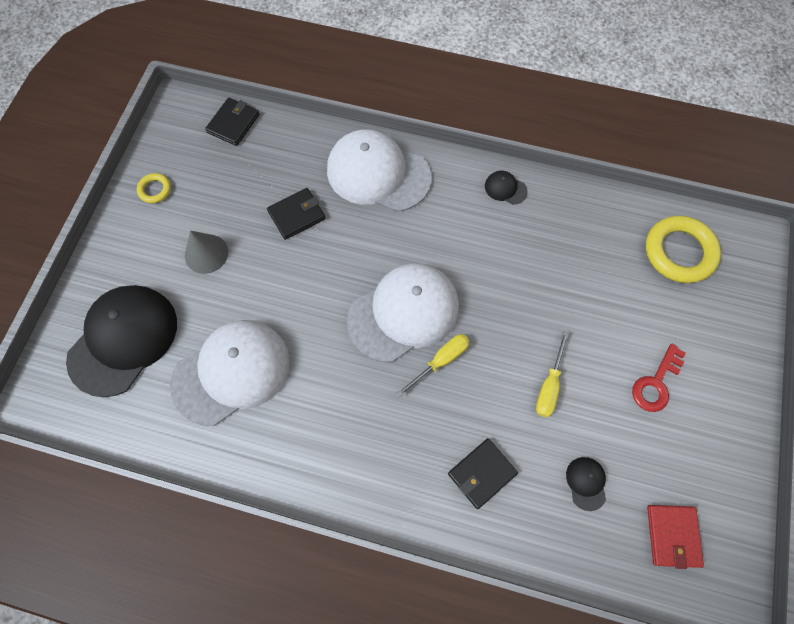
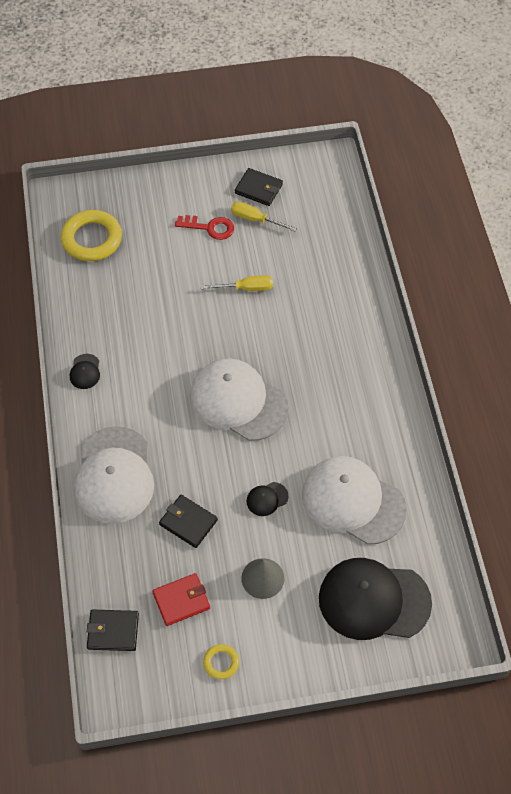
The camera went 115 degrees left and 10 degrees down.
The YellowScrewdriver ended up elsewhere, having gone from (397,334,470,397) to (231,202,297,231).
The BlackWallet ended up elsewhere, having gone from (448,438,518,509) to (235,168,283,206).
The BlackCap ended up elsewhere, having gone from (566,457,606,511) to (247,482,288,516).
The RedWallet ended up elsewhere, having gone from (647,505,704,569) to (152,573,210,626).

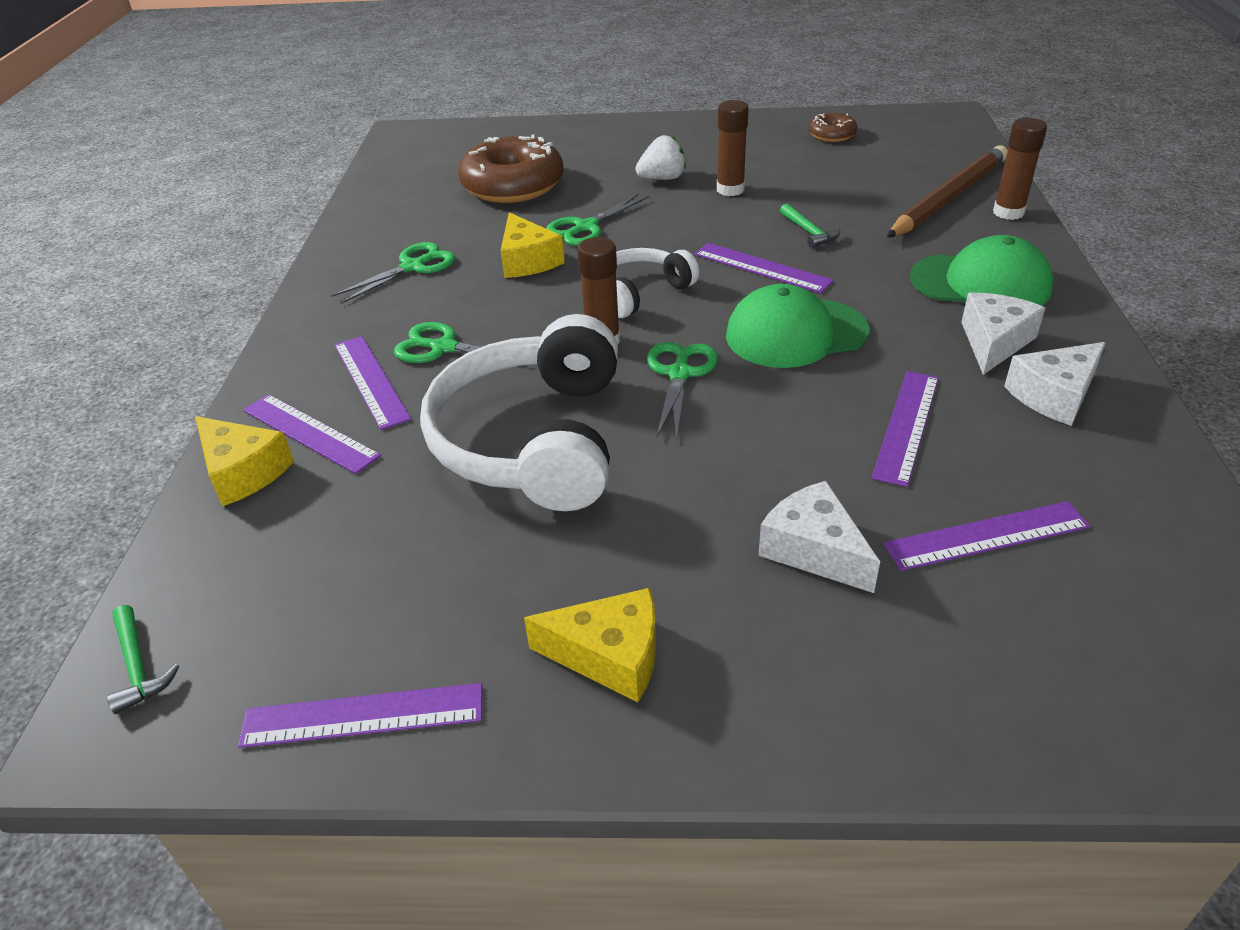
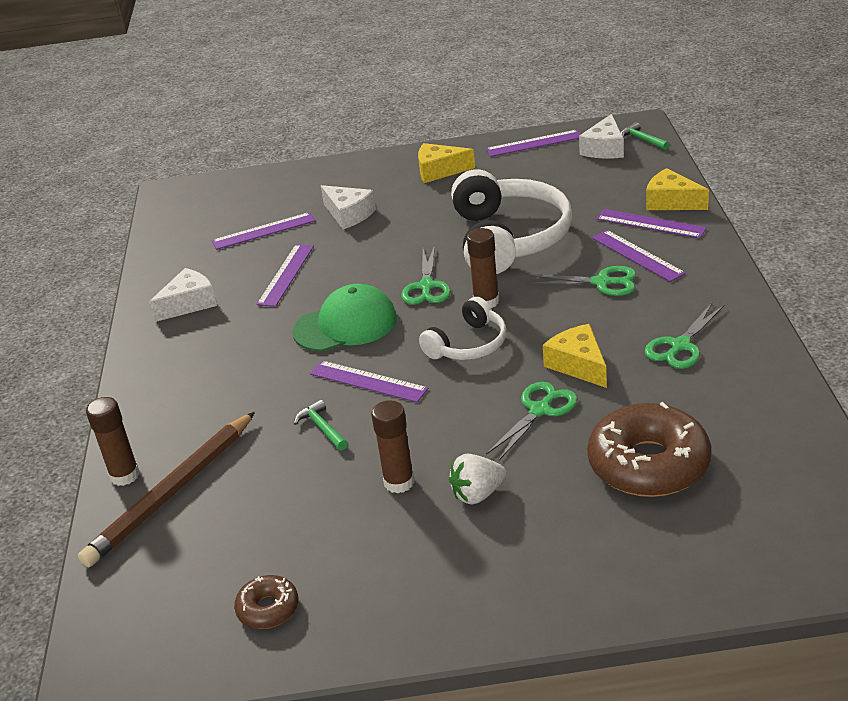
The camera went 175 degrees right and 5 degrees down.
The second view lost the GreenCap at (910,235,1053,306).
The WhiteCheese ended up elsewhere, having gone from (961,292,1045,375) to (579,114,624,159).

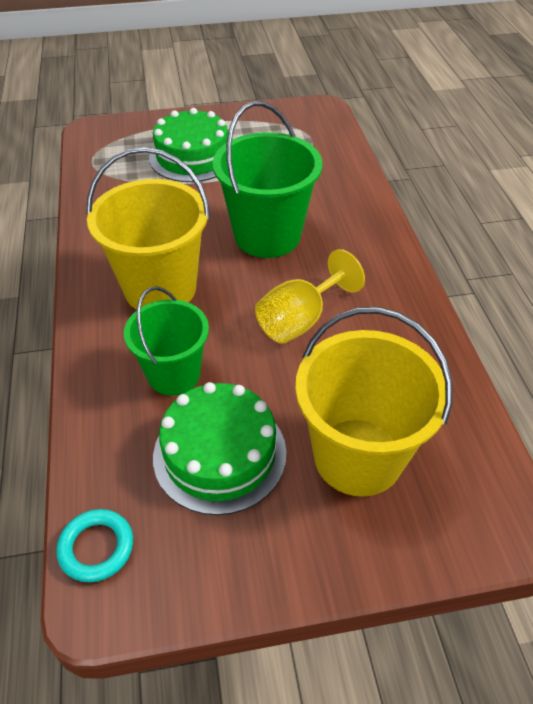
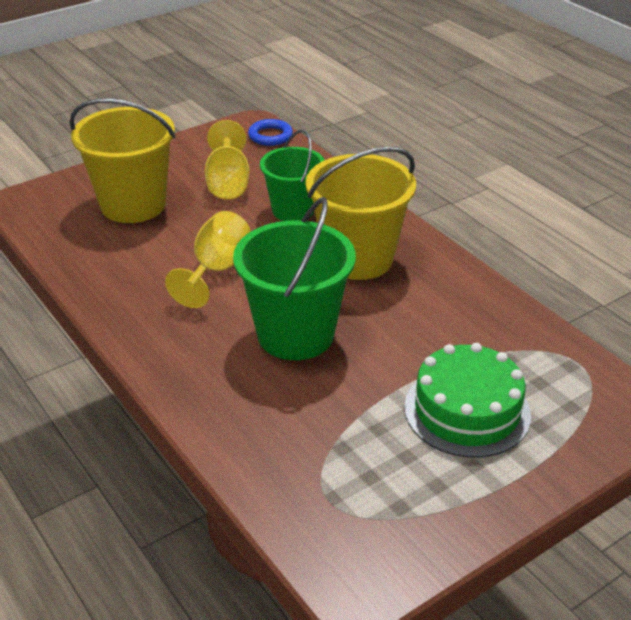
The camera went 155 degrees right and 10 degrees down.
Where the GreenCake stood at (153,382,286,515), the YellowGoblet came to stand at (205,120,250,200).
What was the TurquoiseRing at (56,509,133,582) turned into the BlueRing at (248,119,293,146).

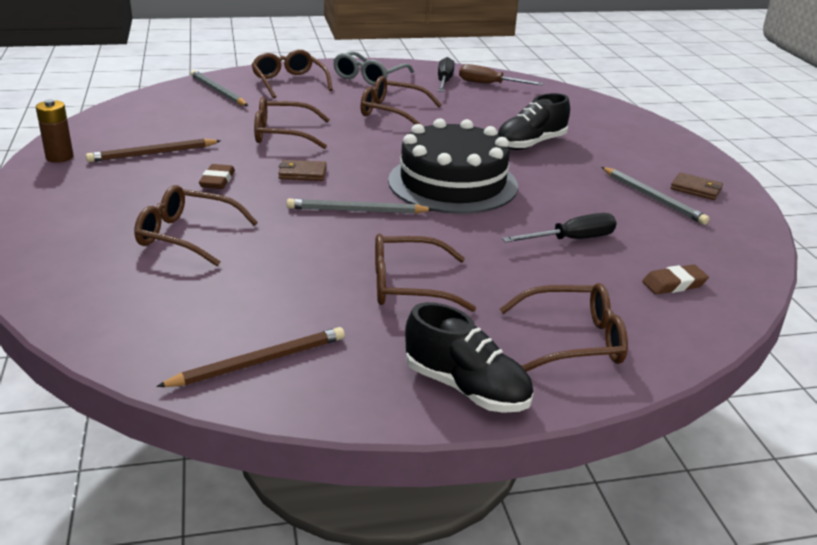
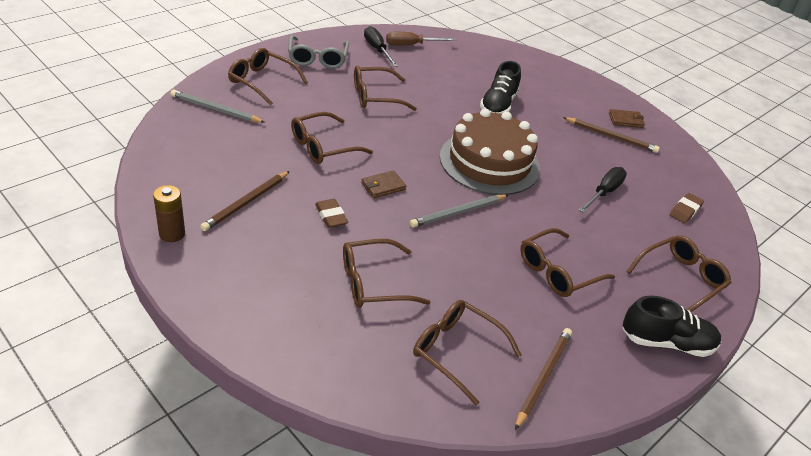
The camera went 35 degrees left and 10 degrees up.
The second view gained the BrownGlasses at (413,300,522,406).
What was the BlackCake at (388,118,518,214) turned into the BrownCake at (440,109,540,195).
What was the GreyPencil at (602,167,709,225) turned into the BrownPencil at (563,117,660,153).

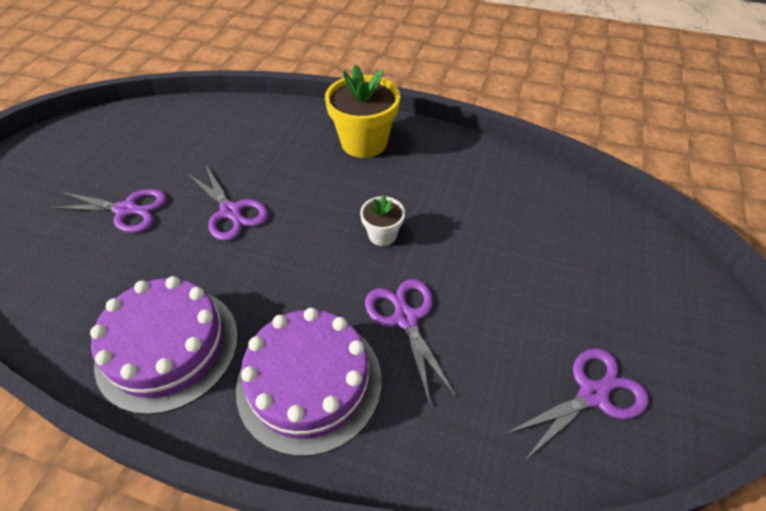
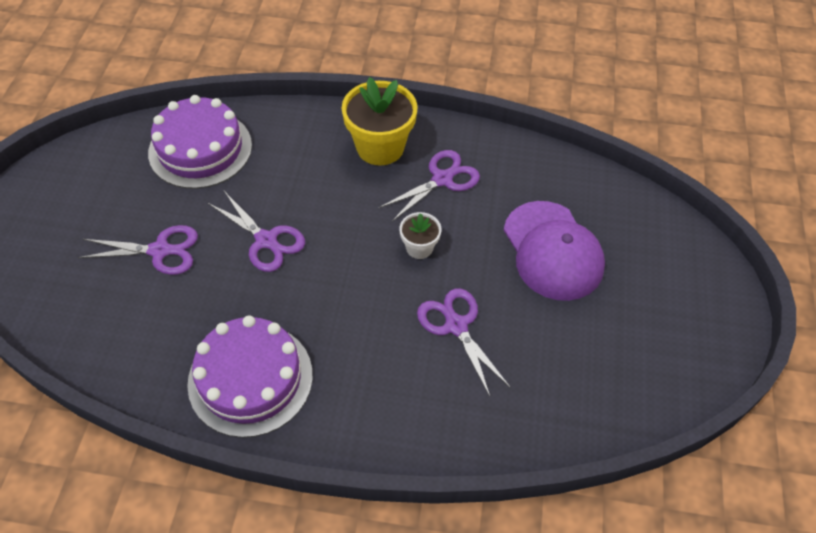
The camera went 10 degrees left and 5 degrees up.
The second view gained the PurpleCap at (504,201,605,301).
The PurpleCake ended up elsewhere, having gone from (236,307,382,456) to (148,95,252,189).
The PurpleScissors ended up elsewhere, having gone from (505,348,649,461) to (379,150,480,222).

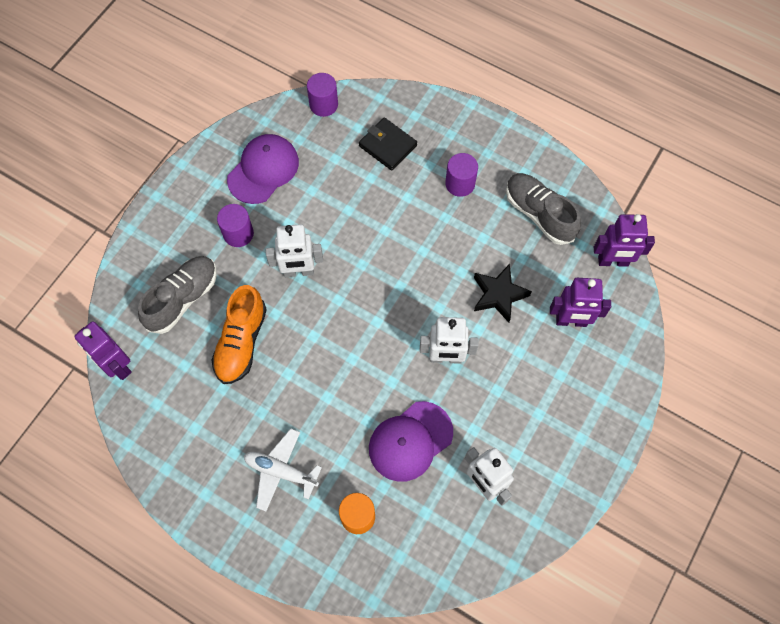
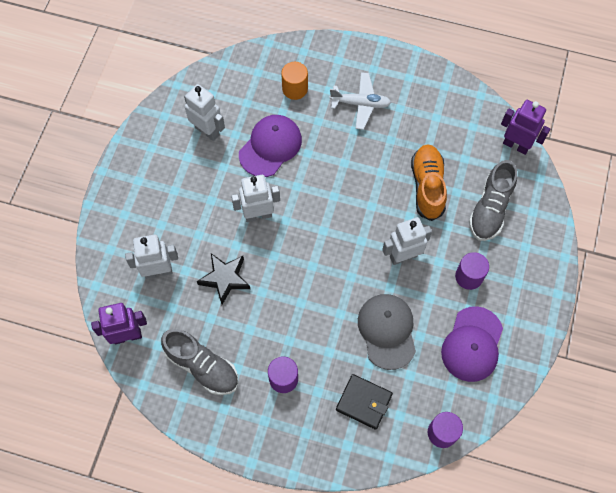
The camera went 165 degrees right and 0 degrees up.
The second view gained the GreyCap at (358,294,416,370).
What was the PurpleRobot at (550,278,611,327) turned into the WhiteRobot at (125,234,178,279).

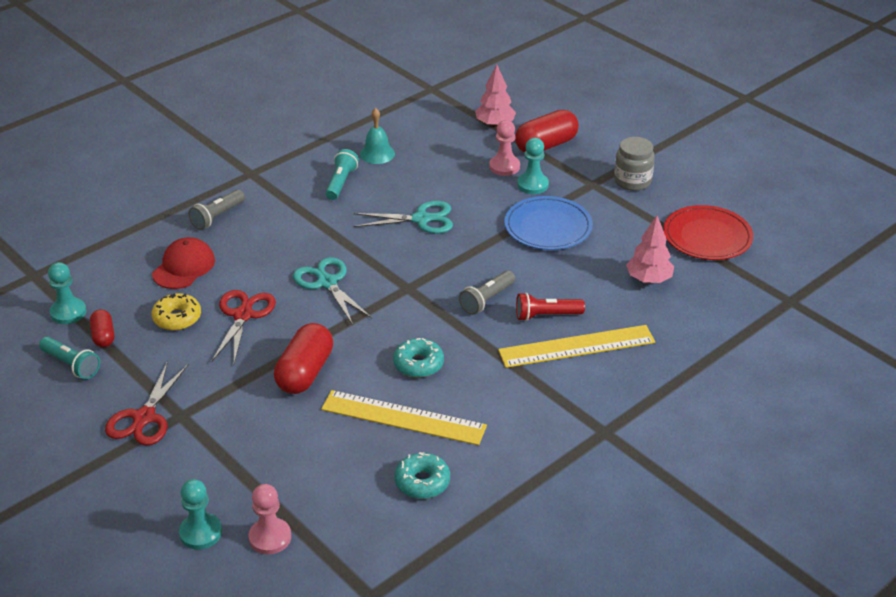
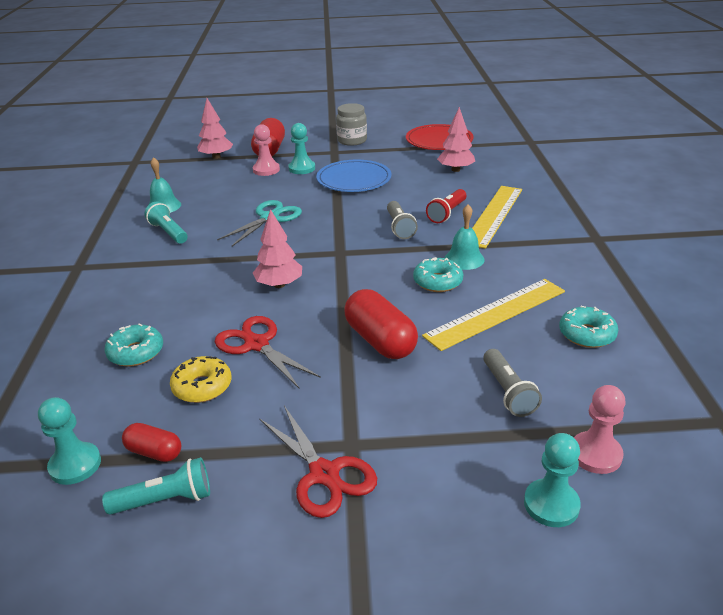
The camera went 50 degrees left and 5 degrees down.
The second view gained the TurquoiseBell at (445,204,484,270).
The GreyFlashlight ended up elsewhere, having gone from (188,190,245,230) to (483,349,542,417).
Where the RedCap stood at (152,237,215,289), the TurquoiseDonut came to stand at (104,323,163,367).
Where the TurquoiseScissors stood at (293,257,372,325), the PinkTree came to stand at (253,209,302,288).

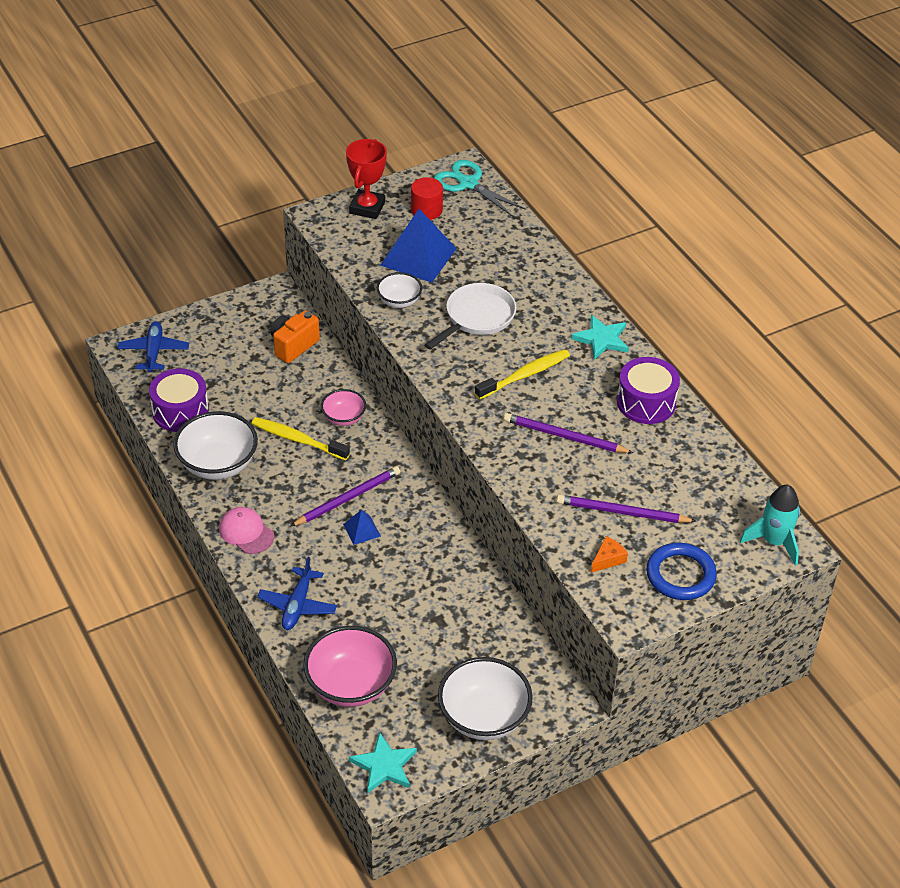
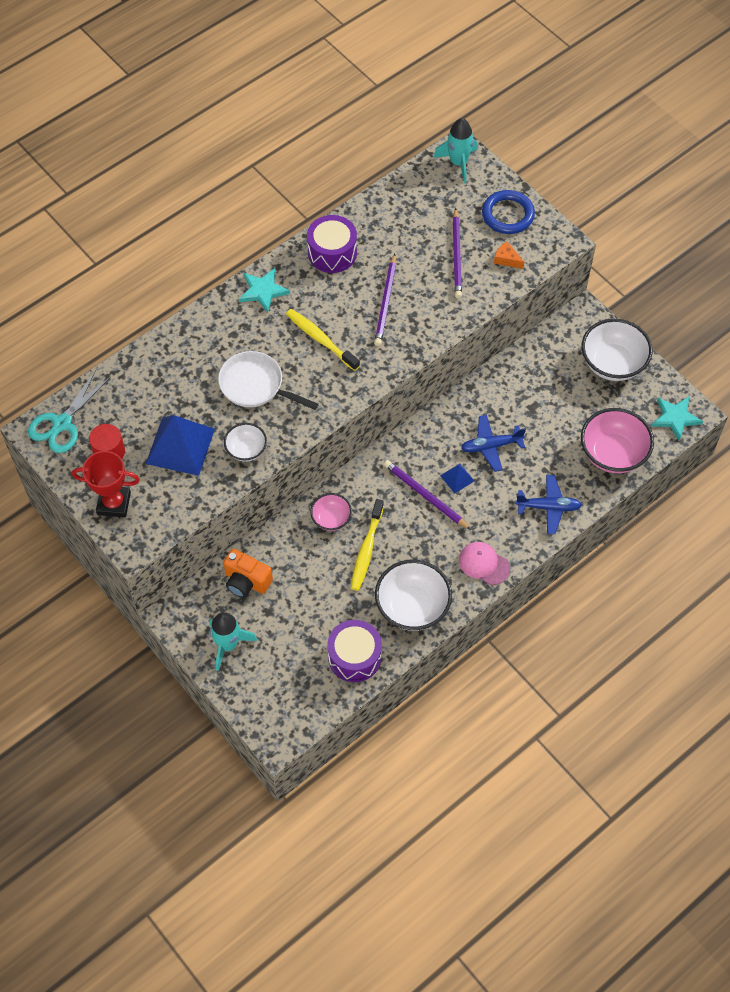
The camera went 100 degrees left and 15 degrees up.
The second view gained the TurquoiseRocket at (209,612,257,671).
The BluePlane ended up elsewhere, having gone from (118,321,189,373) to (461,415,526,472).
The PinkCap at (219,507,274,554) ended up facing another way, 90 degrees clockwise from before.

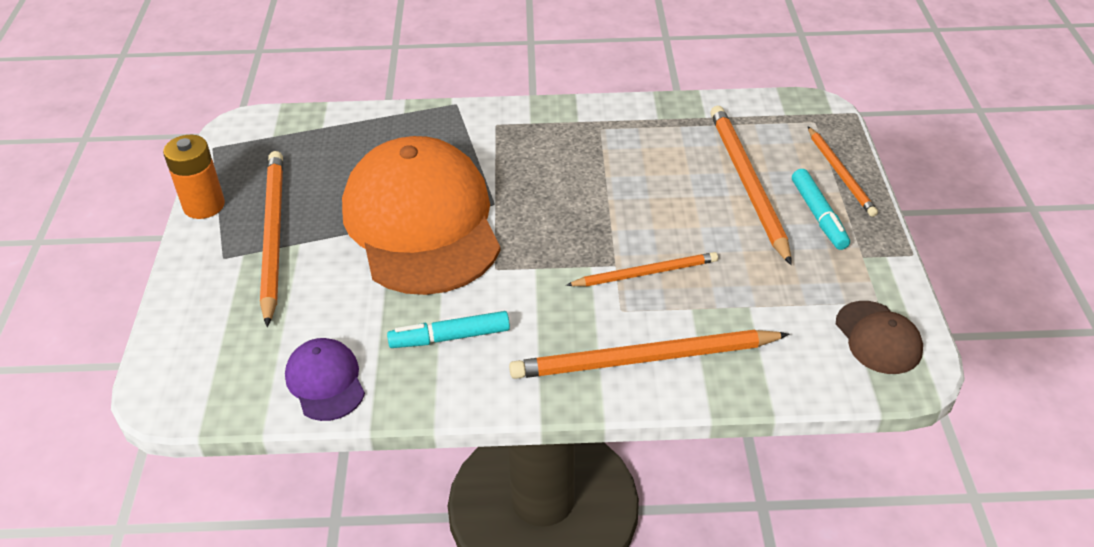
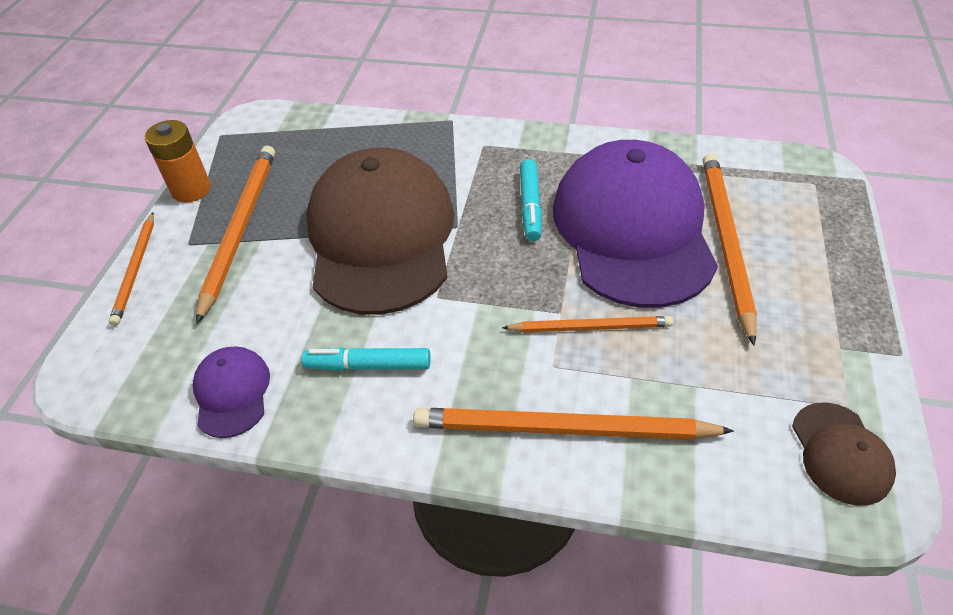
The camera went 15 degrees right and 5 degrees up.
The second view gained the PurpleCap at (553,140,718,308).
The TurquoiseMarker ended up elsewhere, having gone from (792,169,850,250) to (520,159,542,241).
The OrangePencil ended up elsewhere, having gone from (808,127,878,217) to (109,212,154,326).
What was the OrangeCap at (342,136,500,295) turned into the BrownCap at (306,148,454,315).

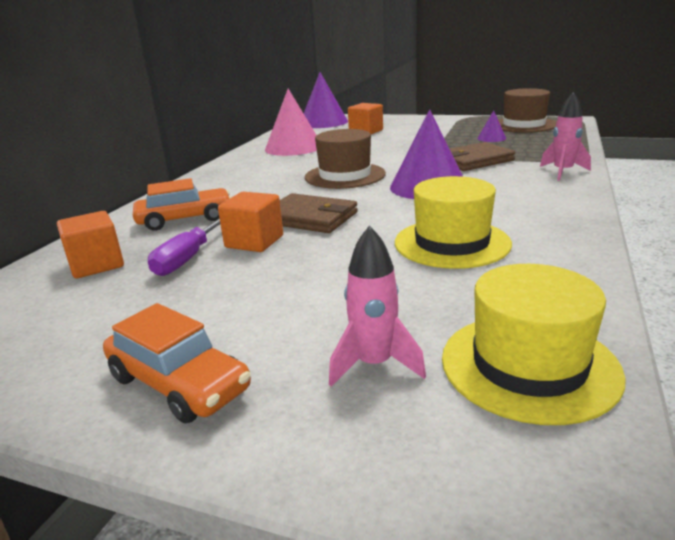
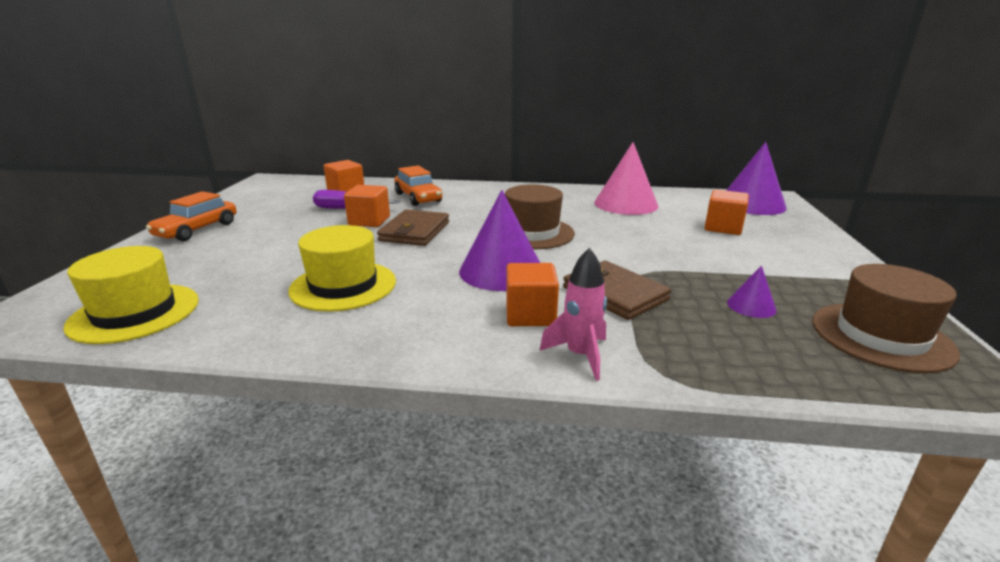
The camera went 75 degrees right and 0 degrees up.
The second view lost the PinkRocket at (329,225,426,387).
The second view gained the OrangeCube at (506,263,559,326).

